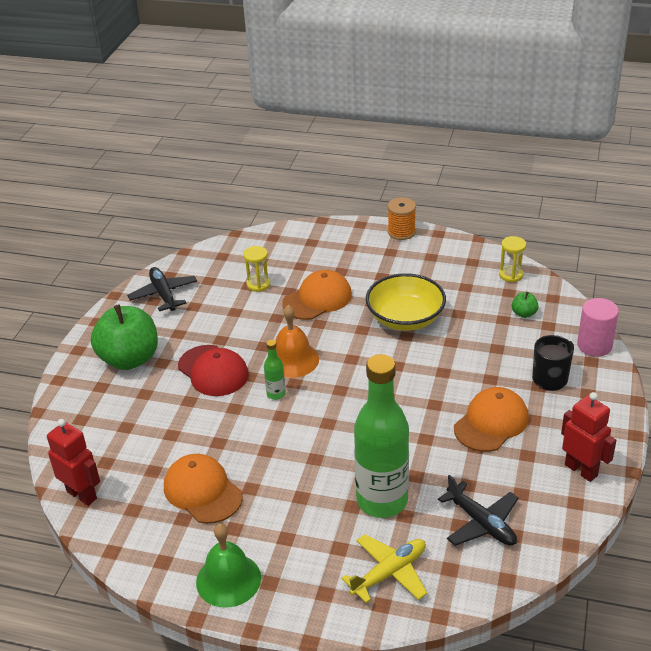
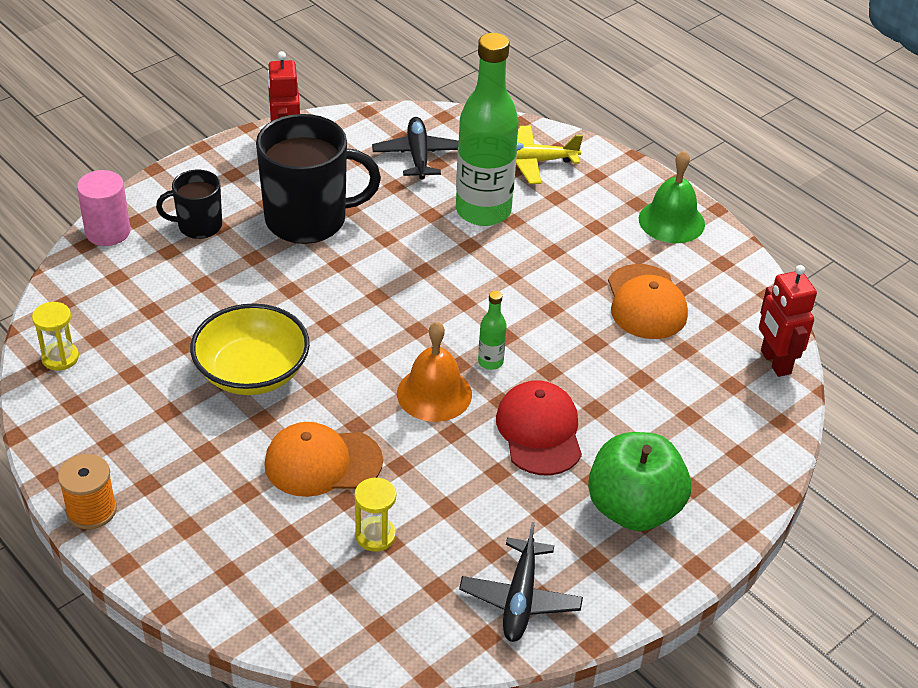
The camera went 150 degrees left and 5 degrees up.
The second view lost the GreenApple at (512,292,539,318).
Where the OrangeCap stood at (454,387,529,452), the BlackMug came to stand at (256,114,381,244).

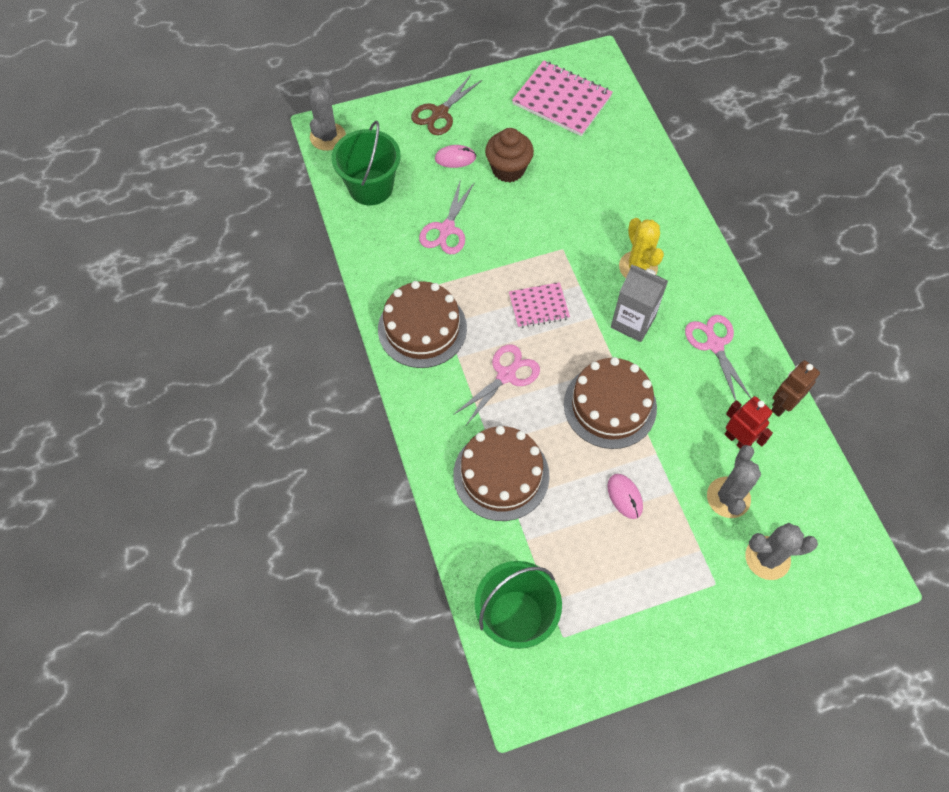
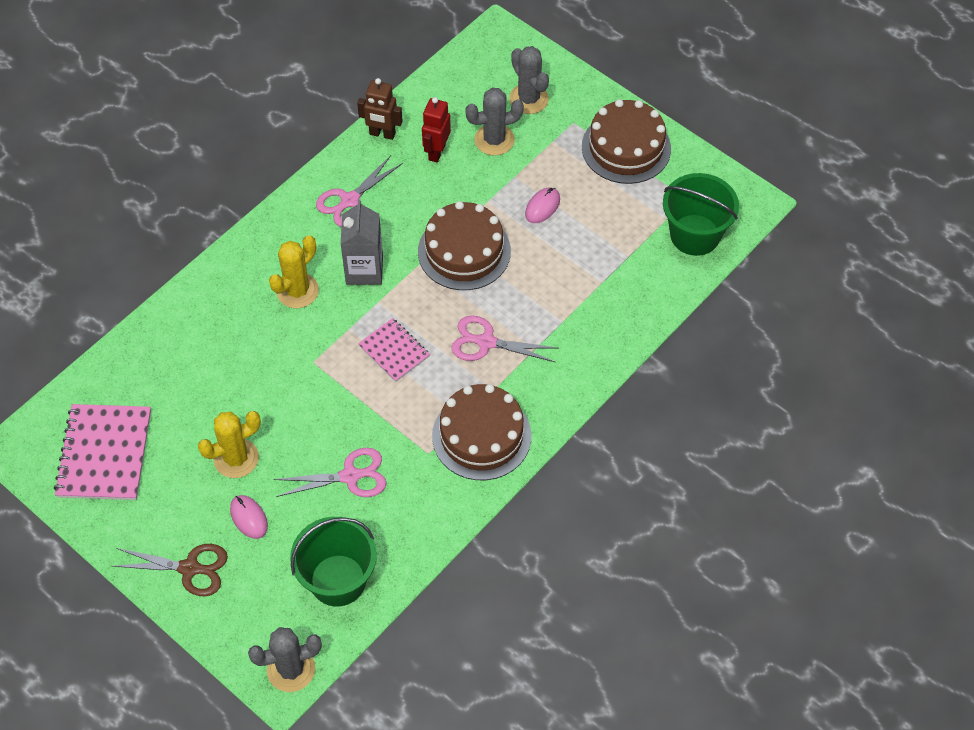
The camera went 120 degrees left and 5 degrees down.
The BrownCake ended up elsewhere, having gone from (453,426,549,521) to (582,99,671,184).
Where the BrownCupcake stood at (485,128,534,183), the YellowCactus came to stand at (198,411,261,478).

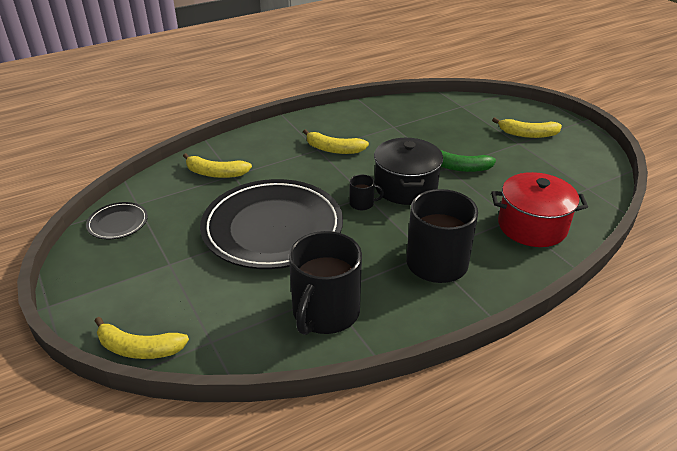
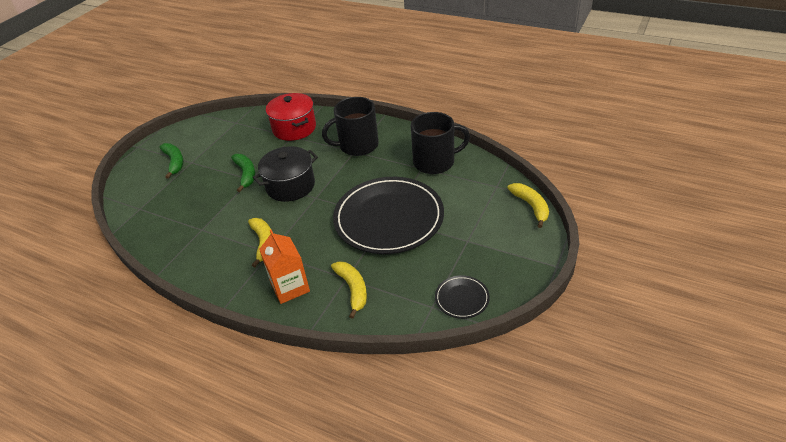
The camera went 120 degrees left and 5 degrees up.
The second view lost the BlackMug at (349,175,384,210).
The second view gained the OrangeCarton at (259,230,310,304).
What was the YellowBanana at (492,117,562,138) turned into the GreenBanana at (160,143,183,179).

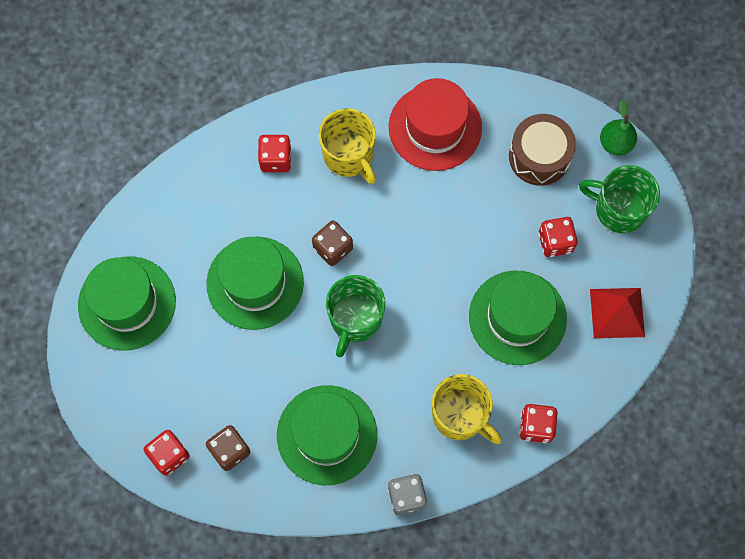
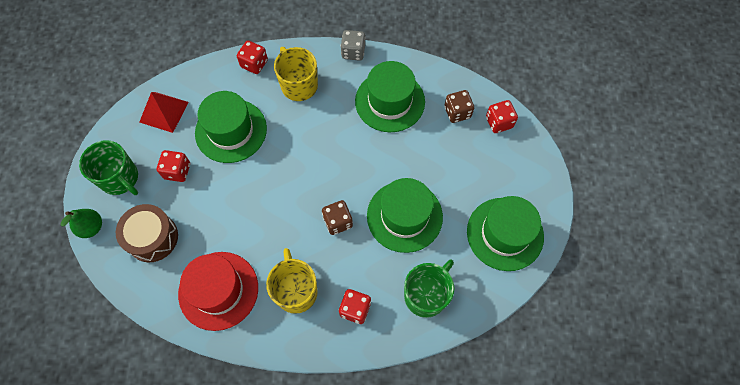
The camera went 160 degrees left and 5 degrees down.
The GreenMug ended up elsewhere, having gone from (326,275,385,357) to (404,259,454,318).

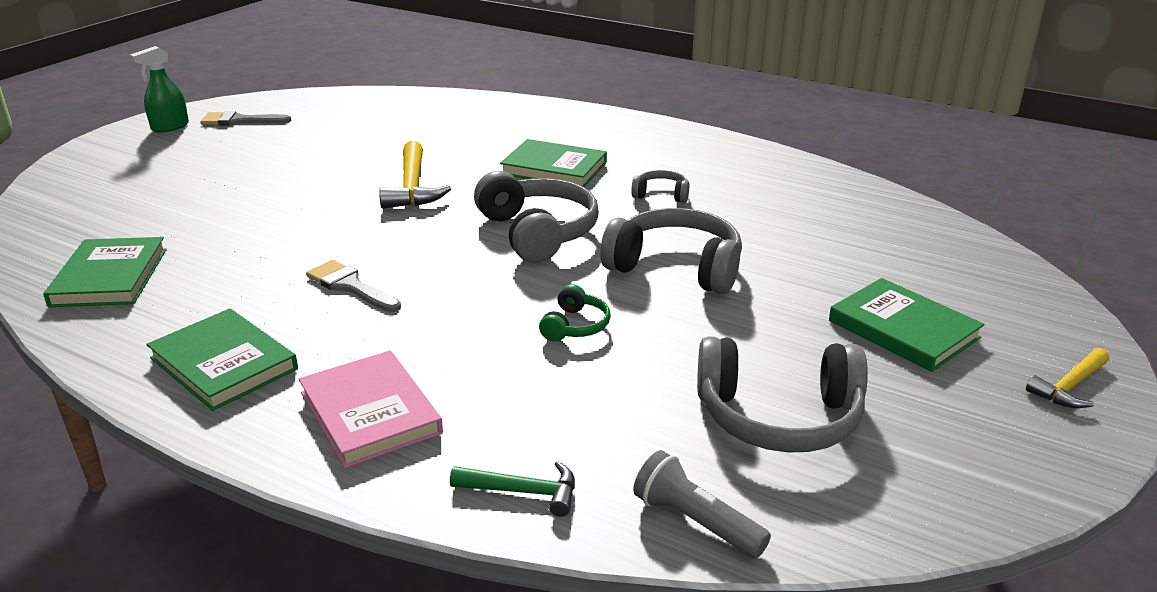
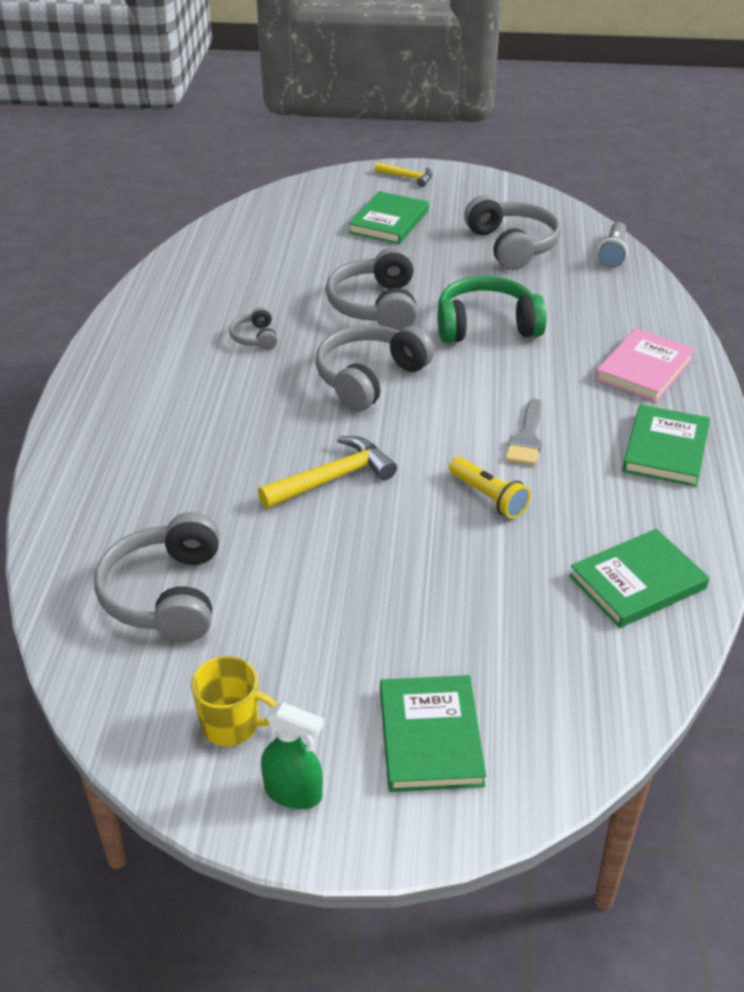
The camera went 115 degrees left and 10 degrees up.
The second view lost the GreenHammer at (450,461,575,517).
The second view gained the GreyHeadphones at (94,512,220,642).
The second view gained the YellowFlashlight at (449,457,531,519).
The GreenBook ended up elsewhere, having gone from (500,139,607,187) to (380,675,486,792).
Where the GreyBrush stood at (200,111,291,126), the YellowMug came to stand at (191,656,277,746).
The size of the GreenHeadphones at (539,284,611,342) changed by a factor of 2.04.

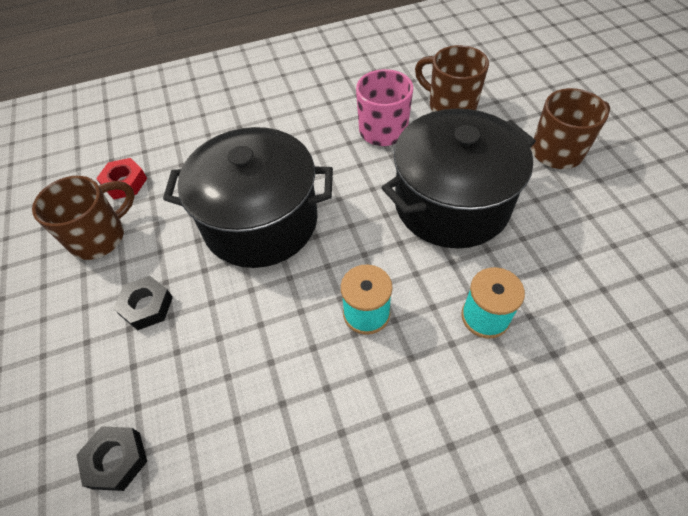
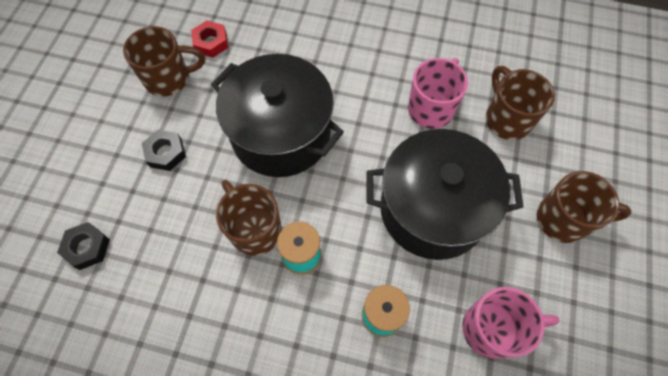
The camera went 30 degrees right and 10 degrees up.
The second view gained the BrownMug at (216,180,281,256).
The second view gained the PinkMug at (463,287,560,359).

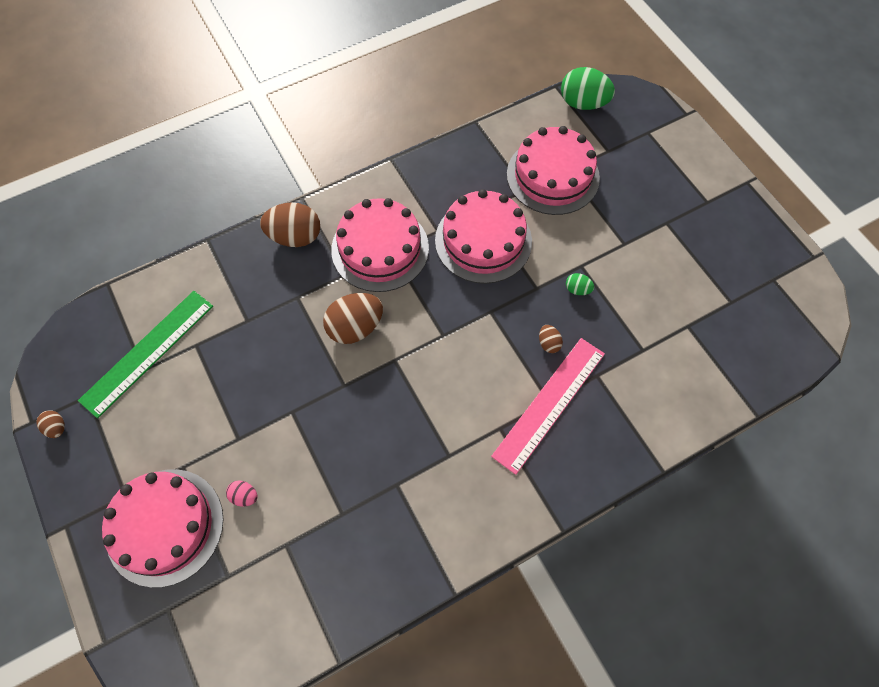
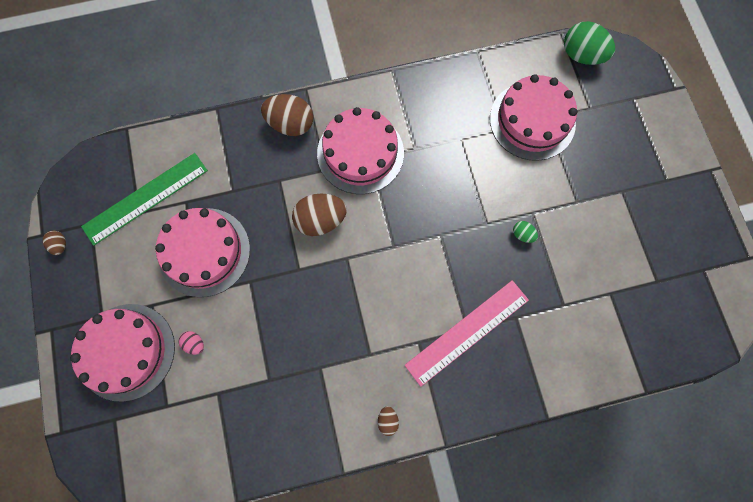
The camera went 15 degrees right and 10 degrees up.
The PinkCake ended up elsewhere, having gone from (435,189,532,284) to (155,208,250,297).
The BrownEgg ended up elsewhere, having gone from (539,325,563,353) to (378,406,399,436).

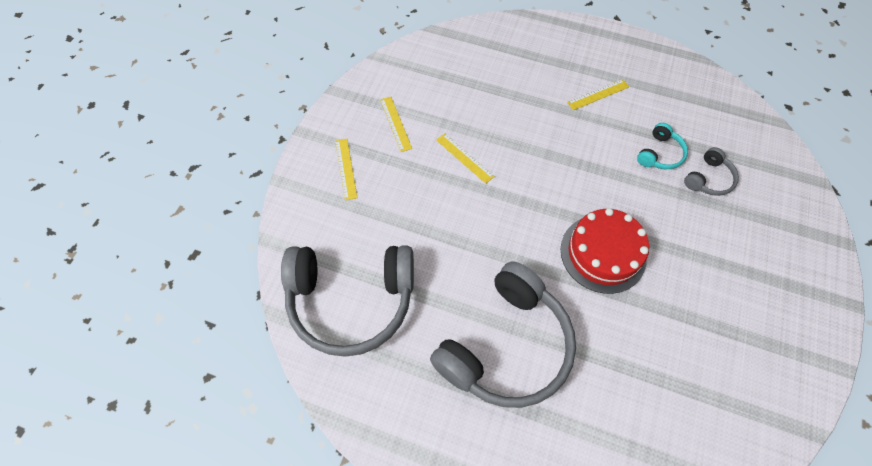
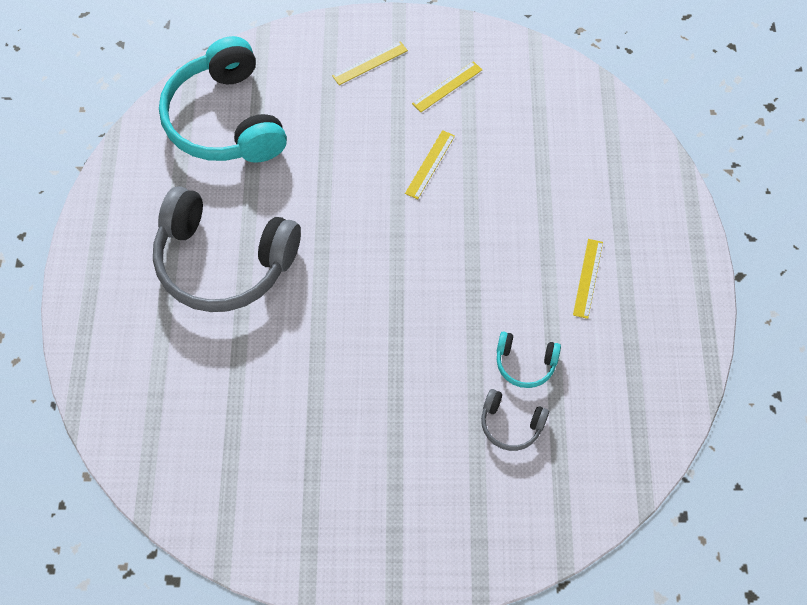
The camera went 70 degrees right and 0 degrees up.
The second view lost the RedCake at (561,208,649,294).
What was the GreyHeadphones at (281,246,414,357) turned into the TurquoiseHeadphones at (159,36,287,163).
The YellowRuler at (567,79,629,110) ended up facing another way, 60 degrees clockwise from before.

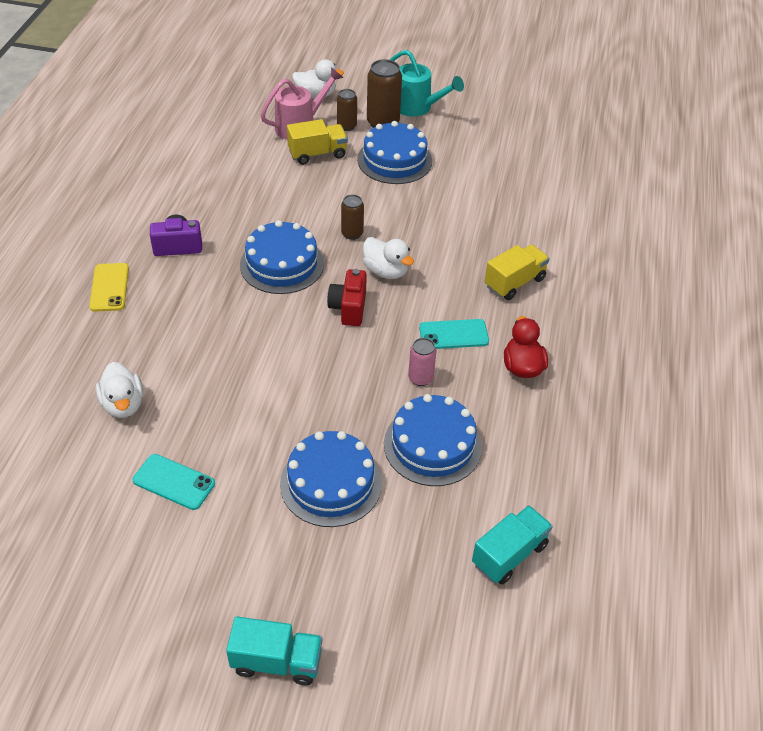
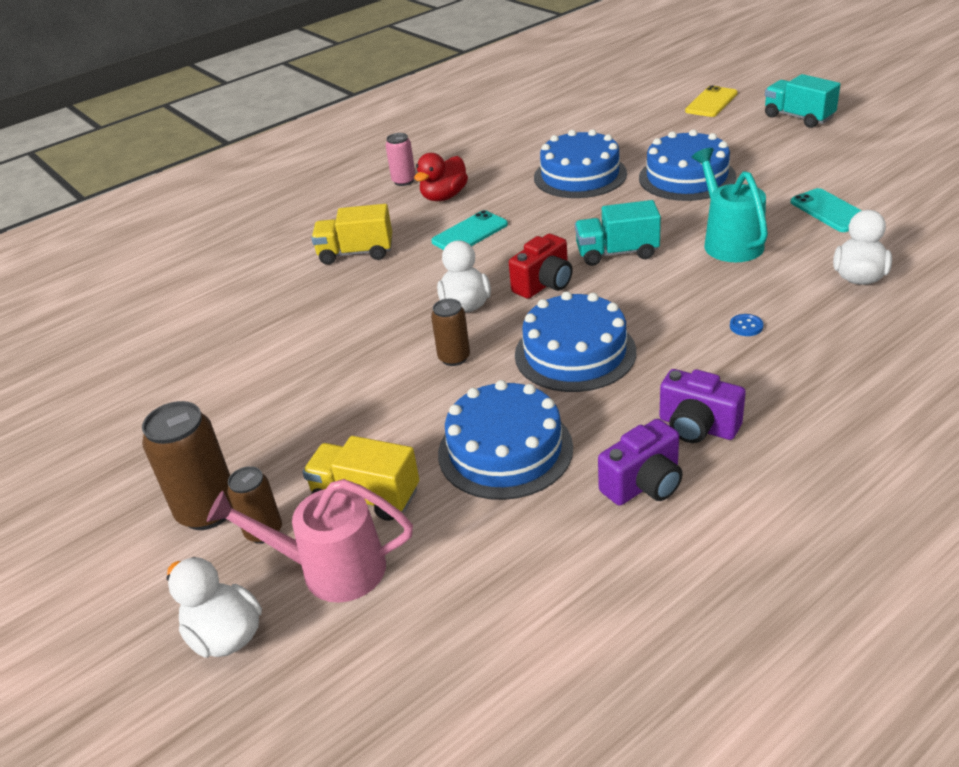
The camera went 135 degrees left and 10 degrees down.
The second view gained the PurpleCamera at (598,419,683,505).
The second view gained the BlueButton at (730,314,763,336).
The YellowPhone ended up elsewhere, having gone from (89,263,129,312) to (685,85,738,117).
The BlueCake ended up elsewhere, having gone from (357,121,432,184) to (438,380,573,500).
The TurquoiseWateringCan ended up elsewhere, having gone from (390,50,464,117) to (692,148,768,262).
The PinkCan ended up elsewhere, having gone from (408,338,437,386) to (386,133,416,186).
The TurquoiseTruck ended up elsewhere, having gone from (472,505,553,585) to (575,200,661,266).
The TurquoisePhone at (419,319,489,349) ended up facing another way, 75 degrees counterclockwise from before.

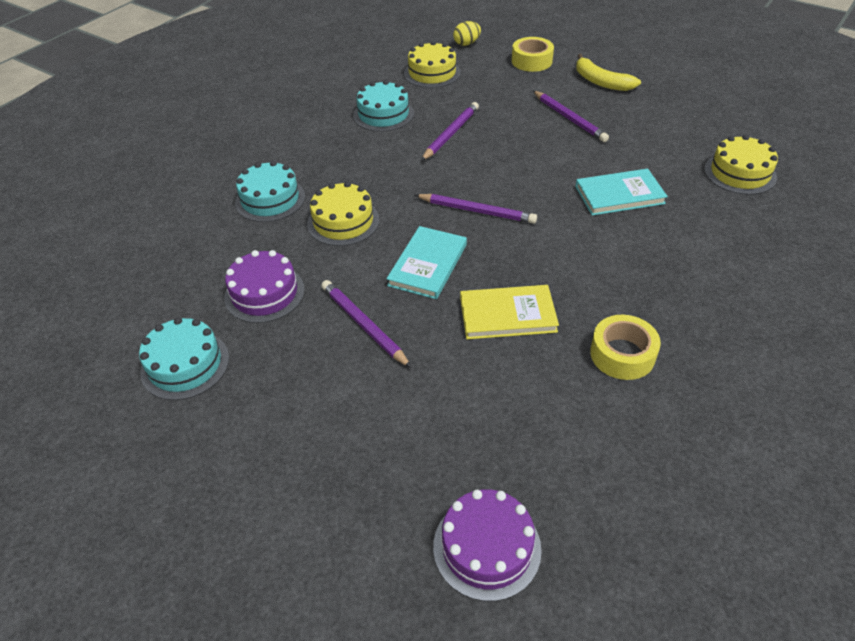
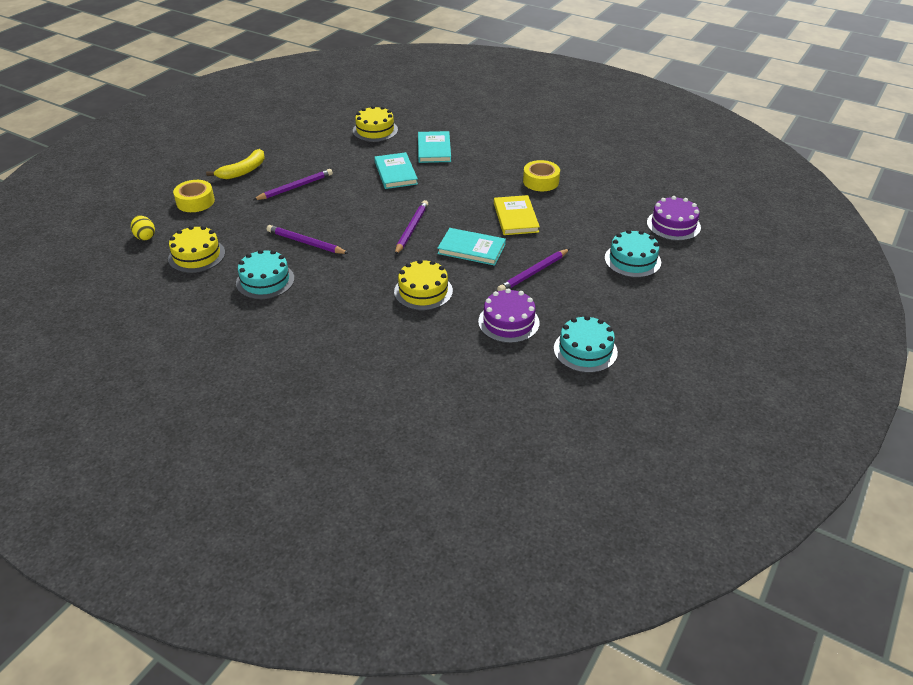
The camera went 95 degrees left and 5 degrees down.
The second view gained the TurquoiseBook at (418,131,451,163).
The TurquoiseCake ended up elsewhere, having gone from (235,161,305,222) to (605,230,661,278).

